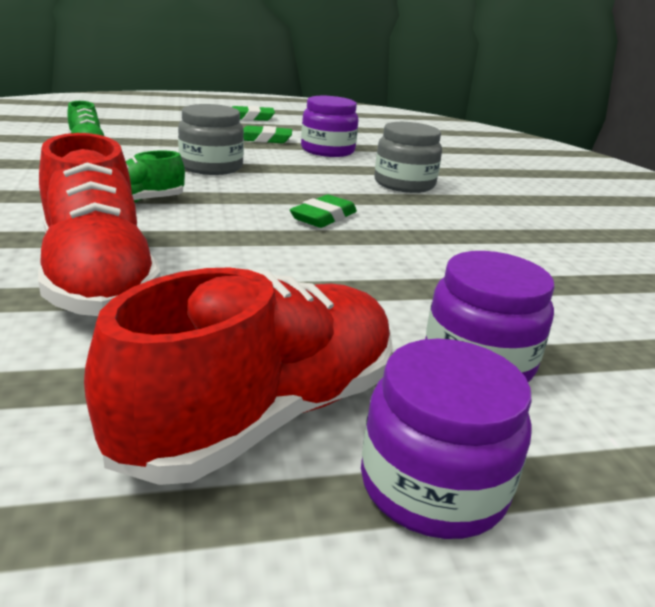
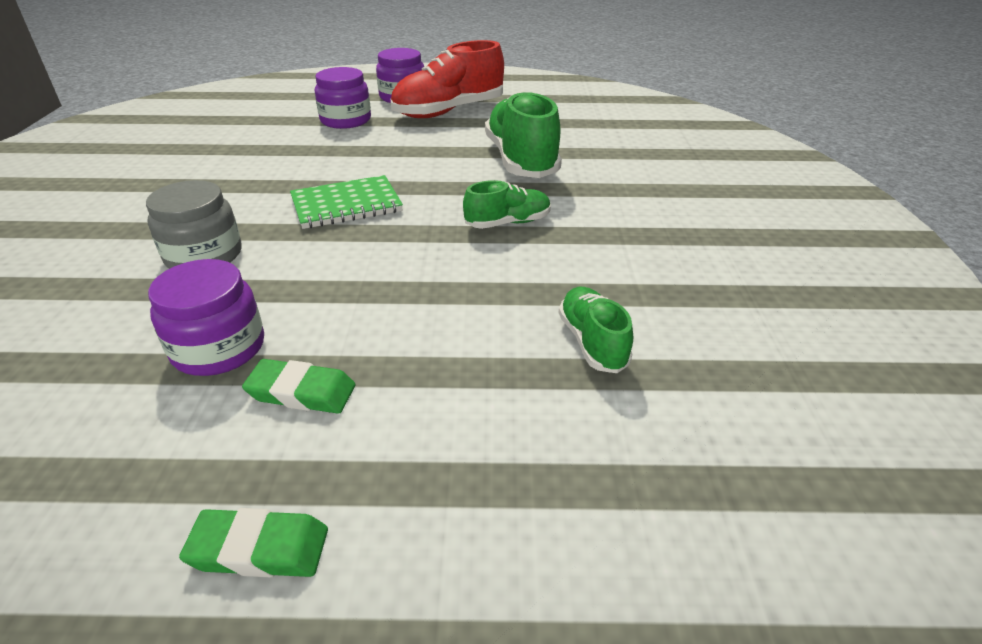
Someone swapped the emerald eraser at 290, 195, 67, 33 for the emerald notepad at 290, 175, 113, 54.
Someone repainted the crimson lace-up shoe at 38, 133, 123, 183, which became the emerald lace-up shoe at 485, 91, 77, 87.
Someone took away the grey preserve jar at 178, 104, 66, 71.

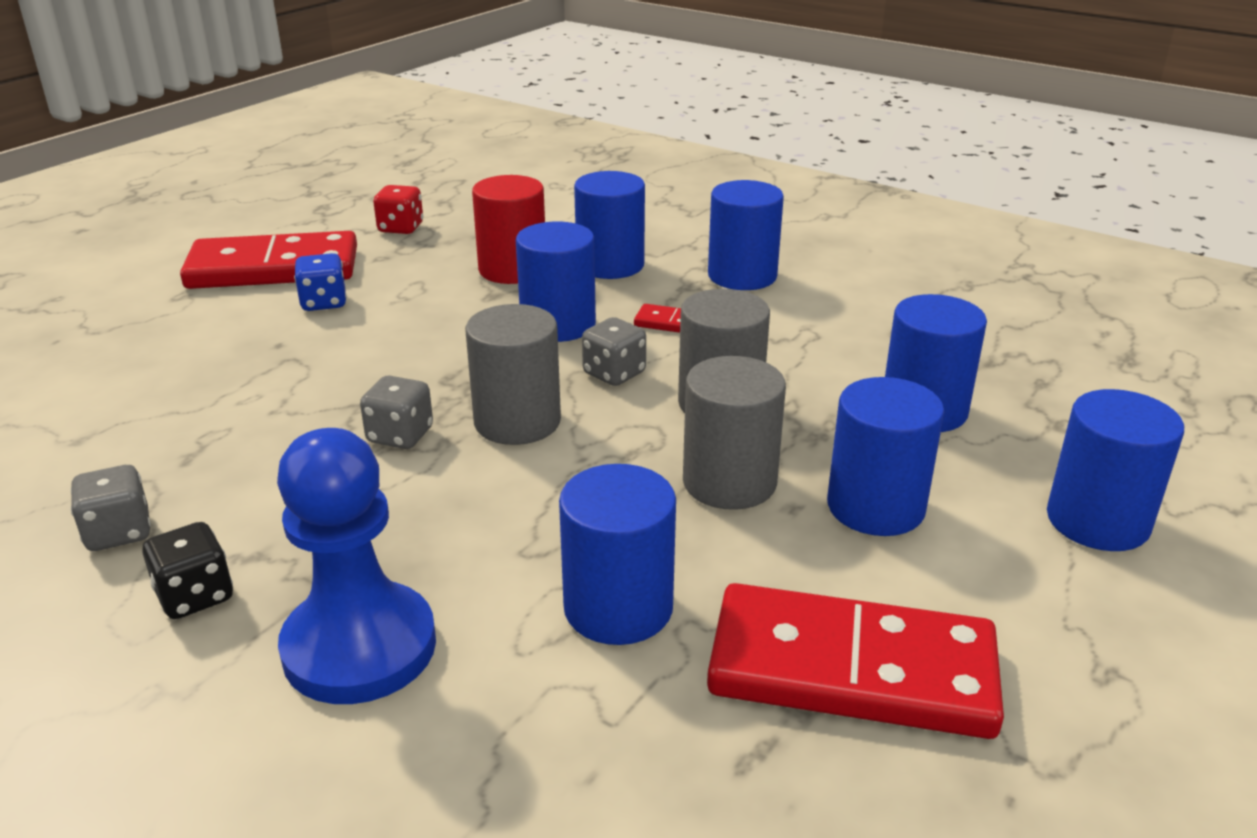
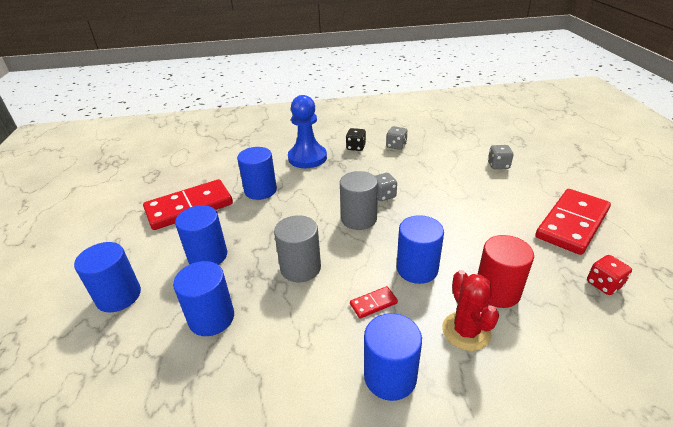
Someone swapped the cobalt cylinder shape at 574, 171, 71, 108 for the crimson cactus at 442, 270, 57, 81.
Someone carried the grey die from 582, 317, 64, 69 to 488, 145, 25, 24.
Someone took away the cobalt die at 294, 253, 53, 58.
Someone took away the grey cylinder shape at 683, 356, 103, 154.

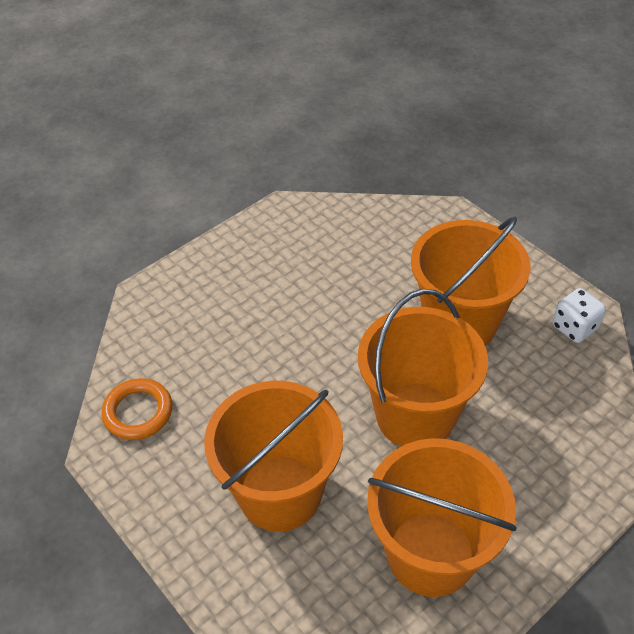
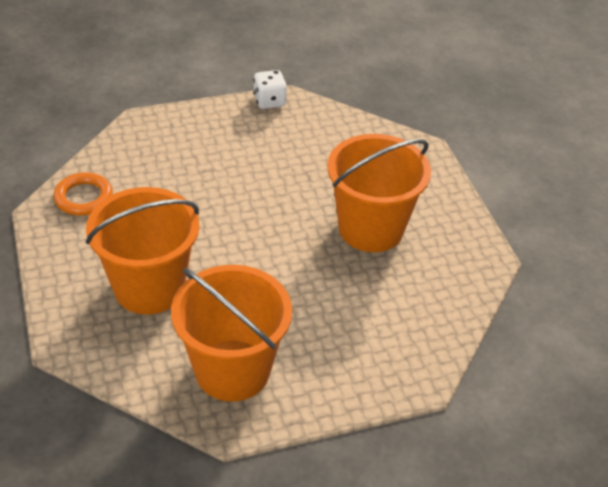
Someone carried the pure white die from 552, 288, 54, 55 to 253, 70, 34, 39.
Someone took away the bright orange sand bucket at 358, 289, 130, 158.

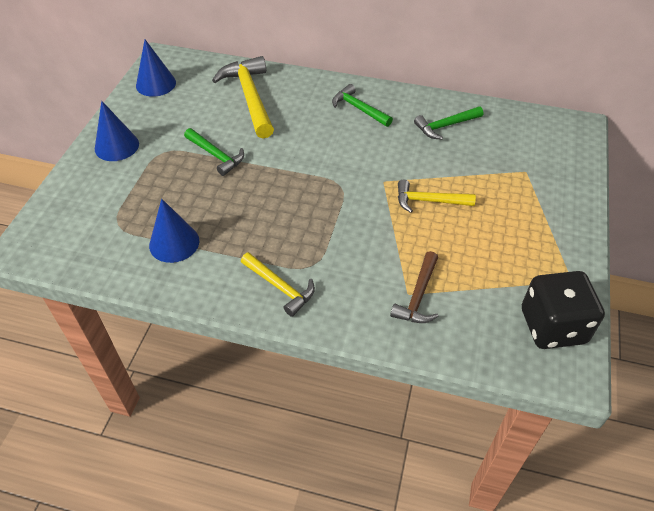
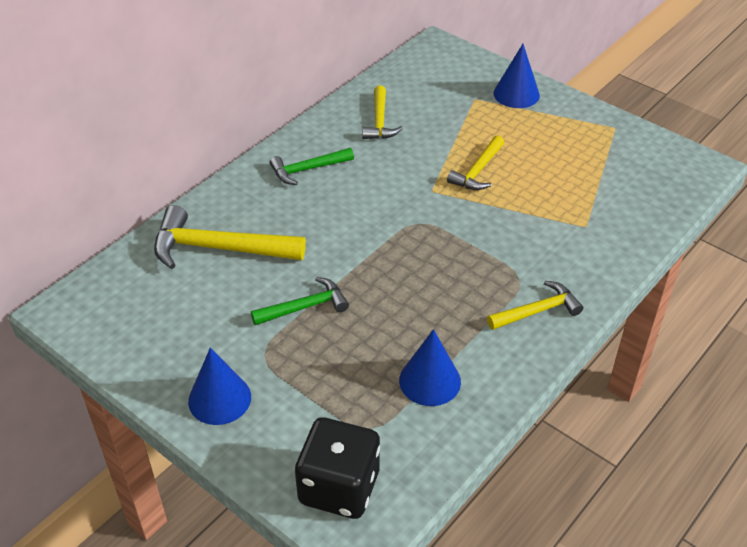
Someone carried the black die from 522, 271, 83, 78 to 295, 417, 85, 102.
Someone repainted the emerald hammer at 414, 106, 69, 34, which became the golden hammer at 362, 85, 41, 54.
Someone carried the cobalt cone shape from 136, 39, 40, 58 to 493, 44, 47, 64.
Someone took away the russet hammer at 390, 251, 49, 72.

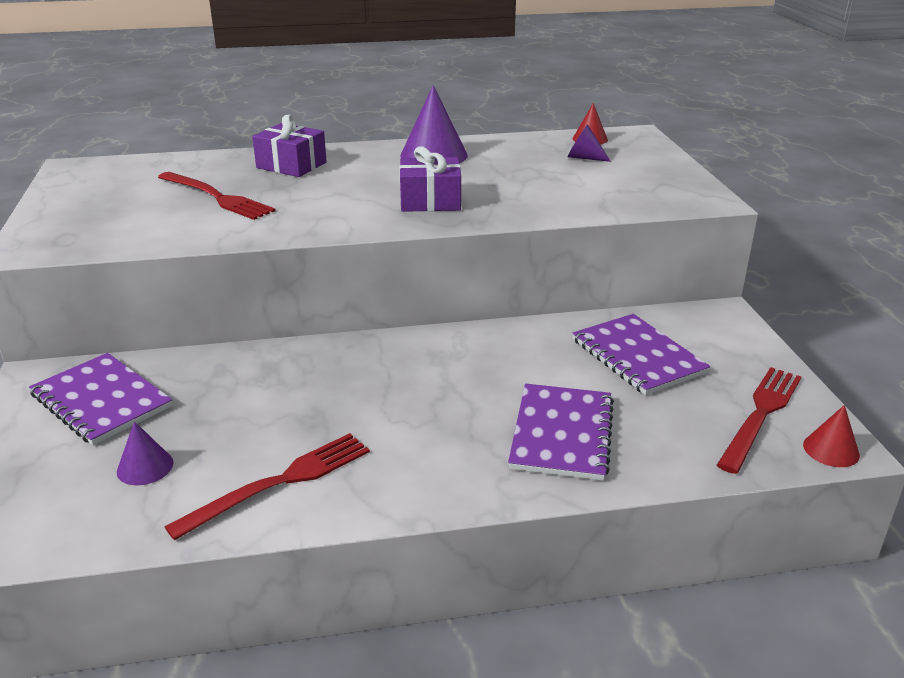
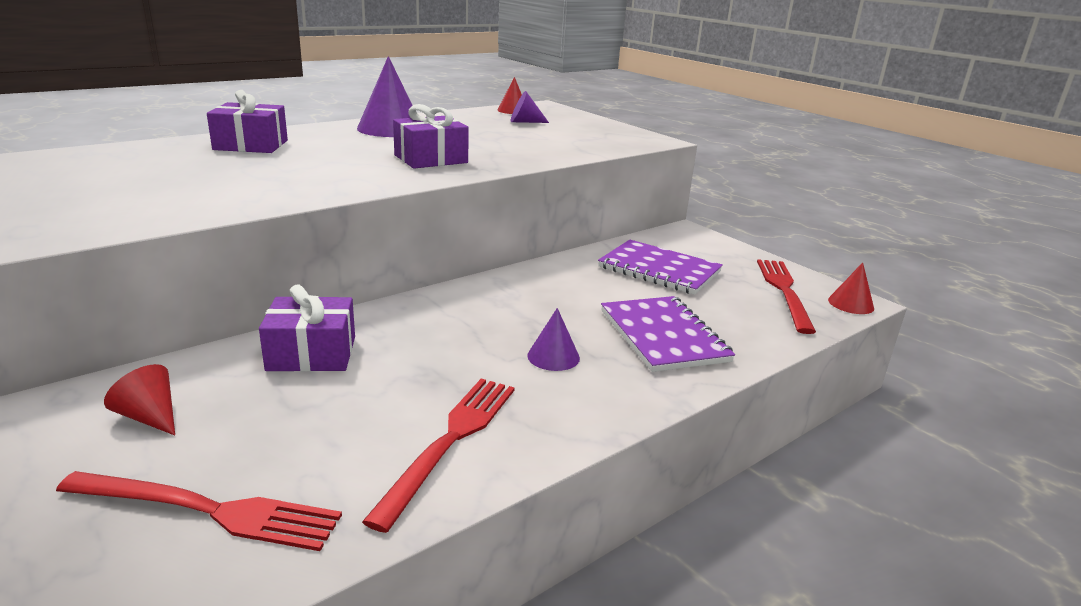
Someone carried the crimson dinner fork from 158, 172, 118, 48 to 56, 471, 286, 80.
Someone swapped the purple notepad at 29, 353, 144, 92 for the crimson cone shape at 104, 364, 71, 71.
Someone put down the purple wrapped gift at 259, 284, 96, 88.
Someone carried the purple cone shape from 117, 421, 56, 64 to 527, 308, 53, 63.

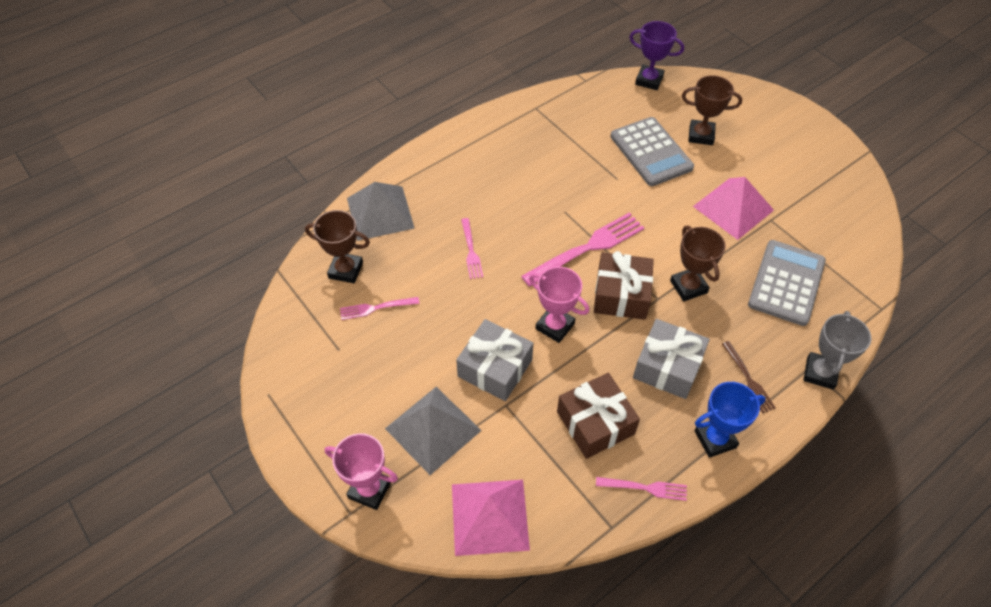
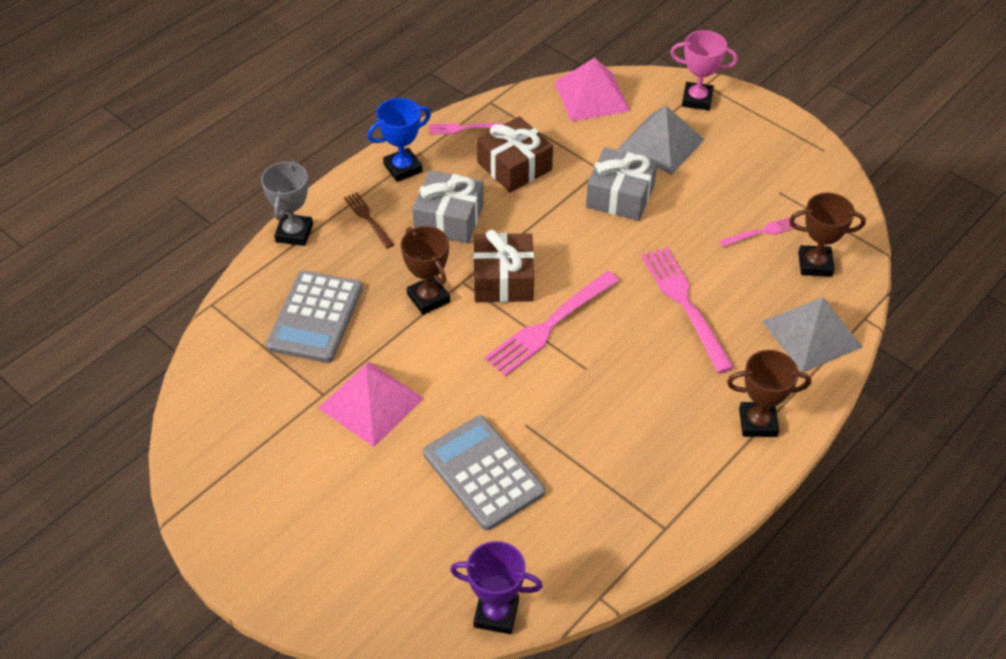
Someone scaled the rose-pink dinner fork at 461, 218, 22, 61 by 1.86.
Someone carried the russet trophy from 682, 75, 60, 70 to 727, 350, 84, 87.
Someone took away the rose-pink trophy at 529, 267, 60, 76.

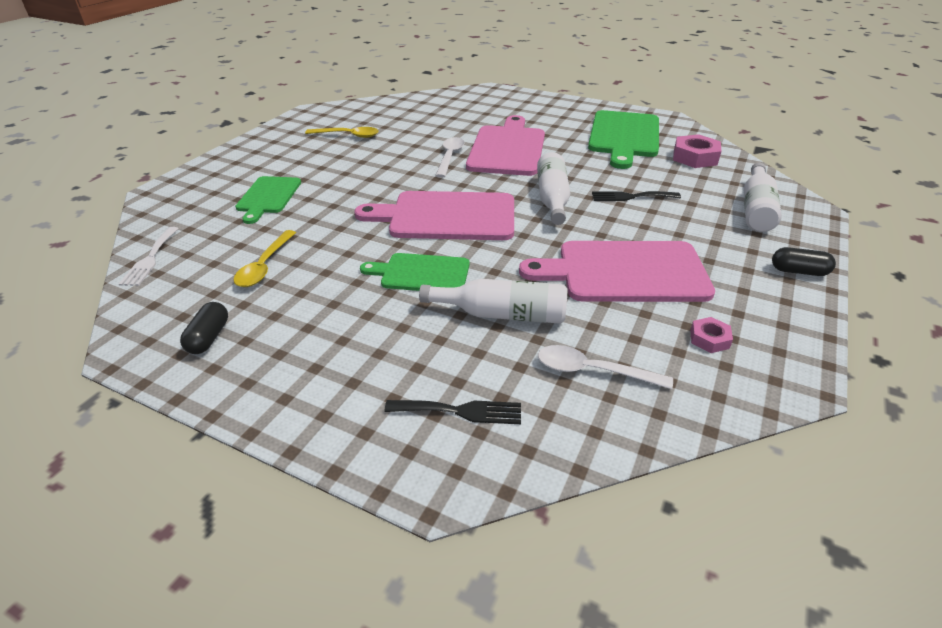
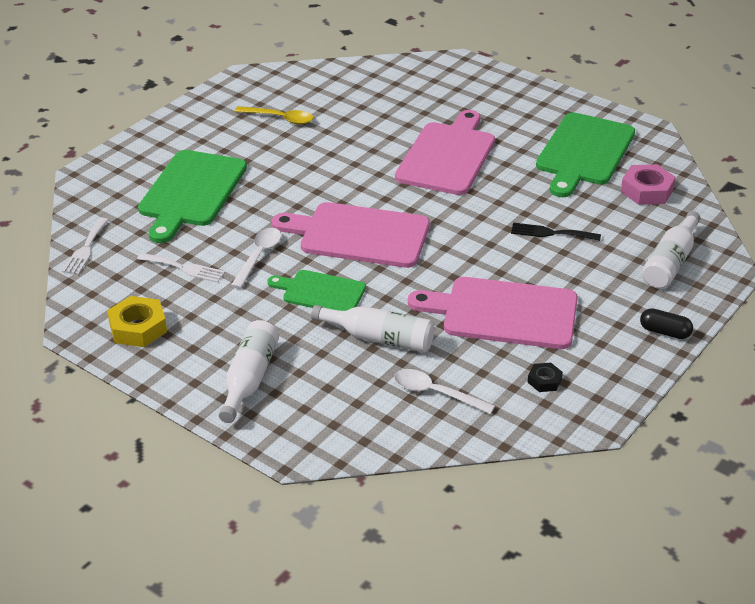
Someone swapped the black pill at 180, 302, 48, 52 for the golden nut at 107, 296, 60, 51.
Someone swapped the golden teaspoon at 234, 230, 62, 57 for the pure white dinner fork at 137, 253, 88, 30.
Someone scaled the emerald chopping board at 235, 176, 66, 48 by 1.69.
Someone carried the pure white drink bottle from 537, 152, 33, 73 to 219, 320, 60, 103.
Someone carried the pure white teaspoon from 435, 137, 30, 41 to 231, 228, 50, 61.
Someone repainted the rose-pink nut at 690, 317, 43, 36, which became the black nut at 527, 363, 36, 29.
Someone took away the black dinner fork at 384, 400, 137, 24.

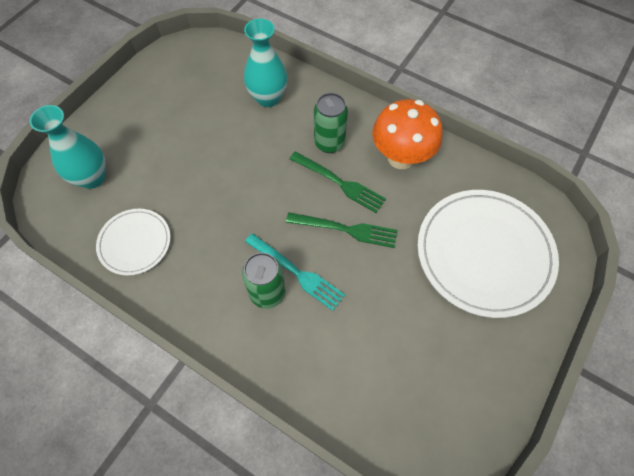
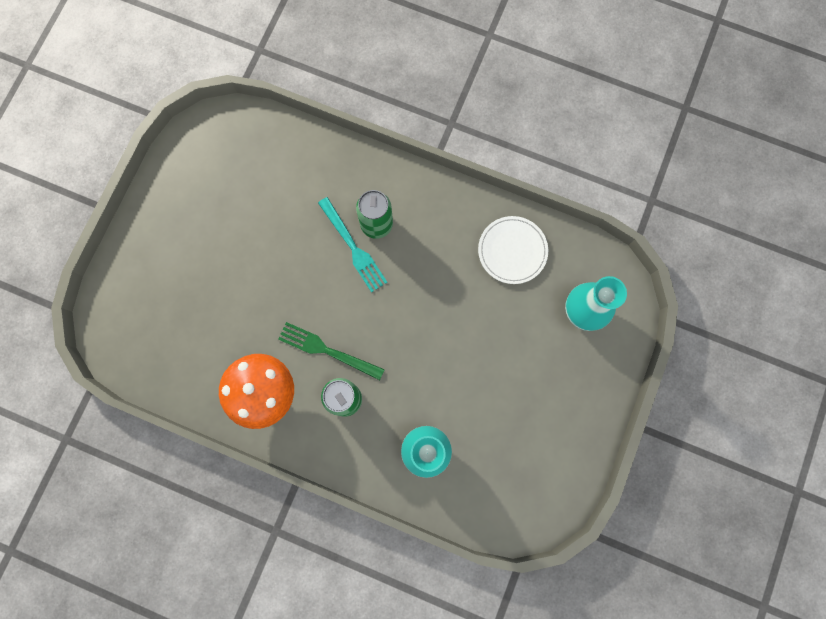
Someone rotated the aqua dinner fork at 245, 233, 100, 78 by 150 degrees counterclockwise.
Someone took away the emerald dinner fork at 286, 212, 111, 36.
Someone took away the pure white dinner plate at 417, 190, 142, 128.

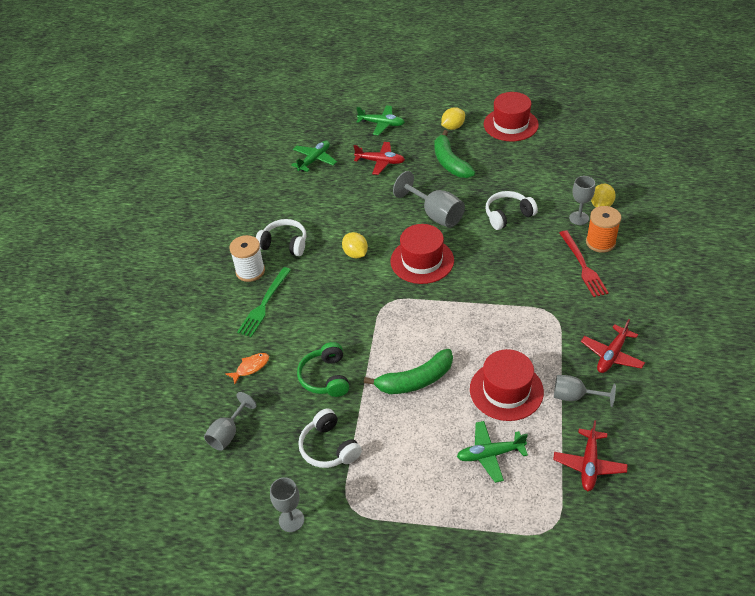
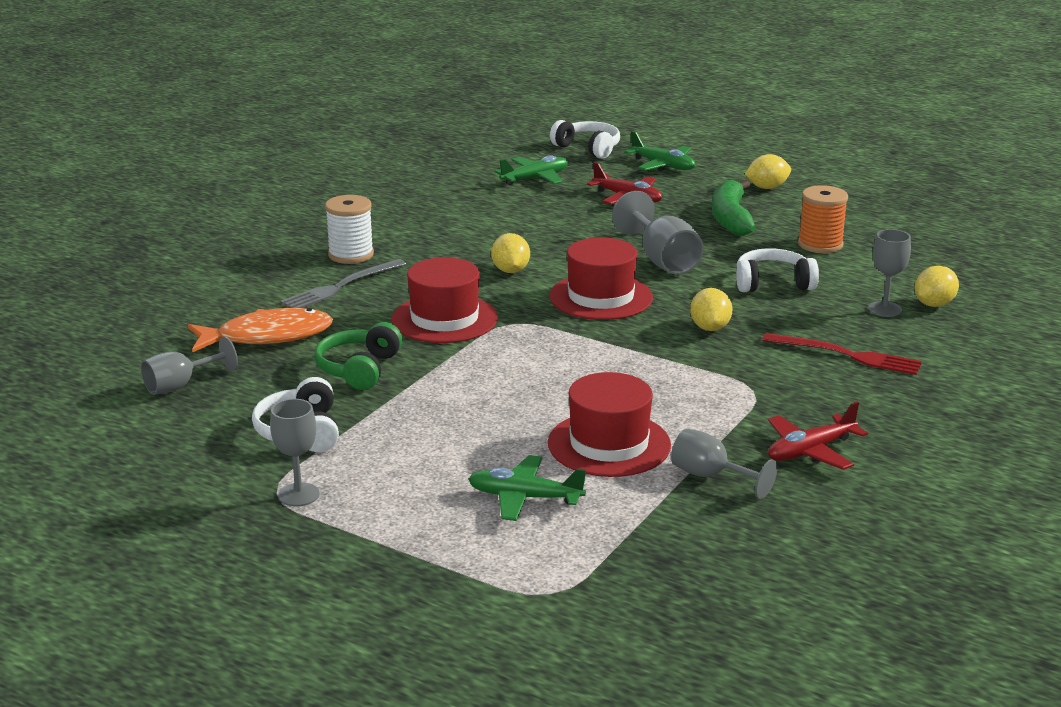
Someone scaled the bright orange fish at 226, 353, 43, 31 by 2.00.
Someone carried the grey goblet from 270, 477, 34, 55 to 270, 399, 50, 107.
Someone repainted the emerald dinner fork at 237, 267, 54, 70, which became the grey dinner fork at 280, 259, 126, 49.
Someone carried the crimson tall hat from 484, 92, 55, 50 to 391, 257, 107, 86.
Someone carried the pure white headset from 256, 219, 50, 37 to 550, 120, 70, 39.
Someone put down the golden toy lemon at 690, 288, 43, 43.
Someone rotated the crimson dinner fork at 560, 230, 49, 67 by 75 degrees counterclockwise.
Someone carried the bright orange reel of thread from 586, 206, 35, 47 to 798, 185, 50, 68.
Someone took away the emerald banana at 364, 349, 89, 45.
Someone took away the crimson aeroplane at 553, 420, 75, 71.

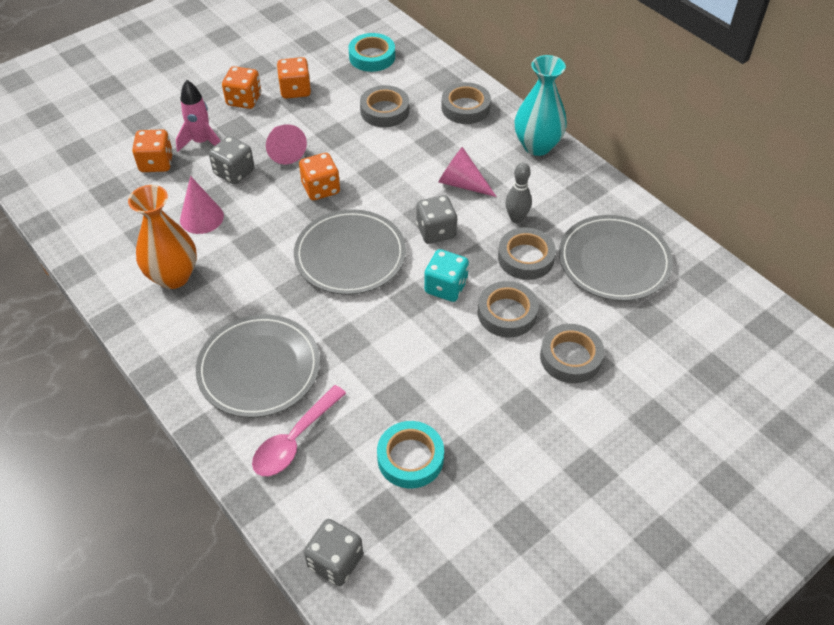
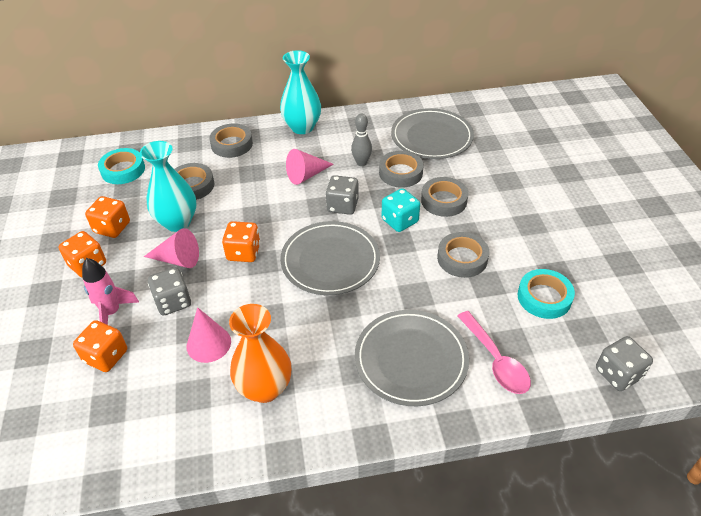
Someone put down the aqua tall vase at 140, 141, 57, 91.
Someone carried the grey tape from 540, 324, 64, 59 to 437, 232, 52, 46.

